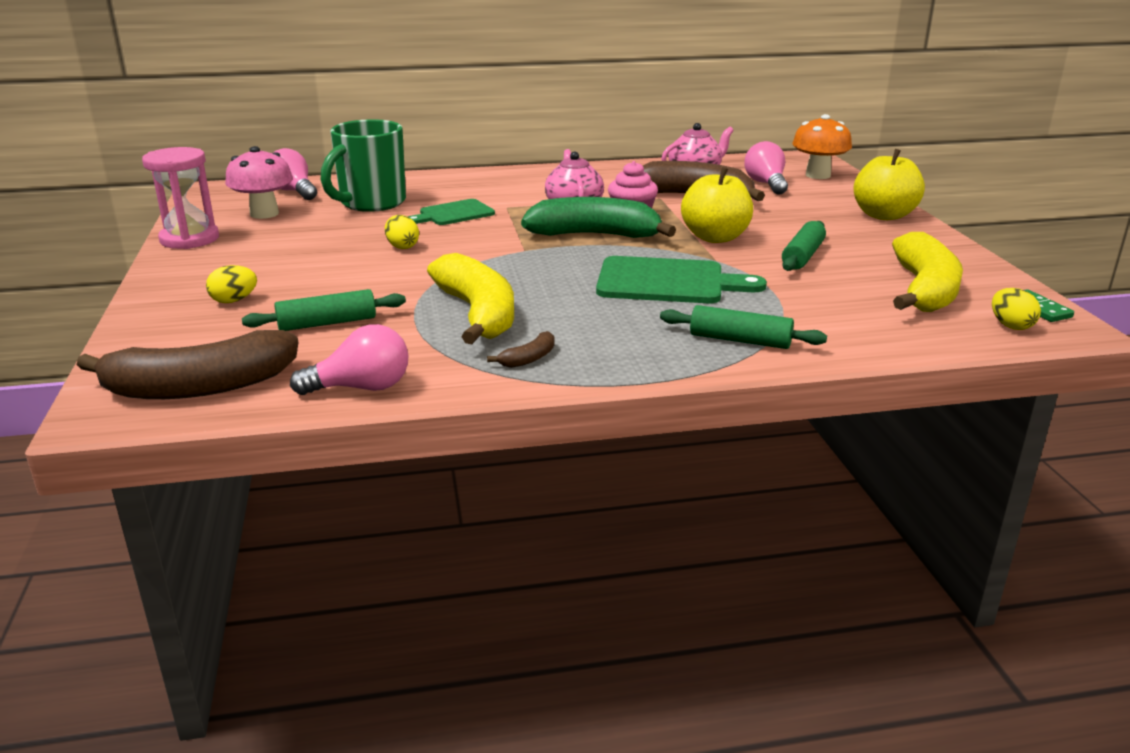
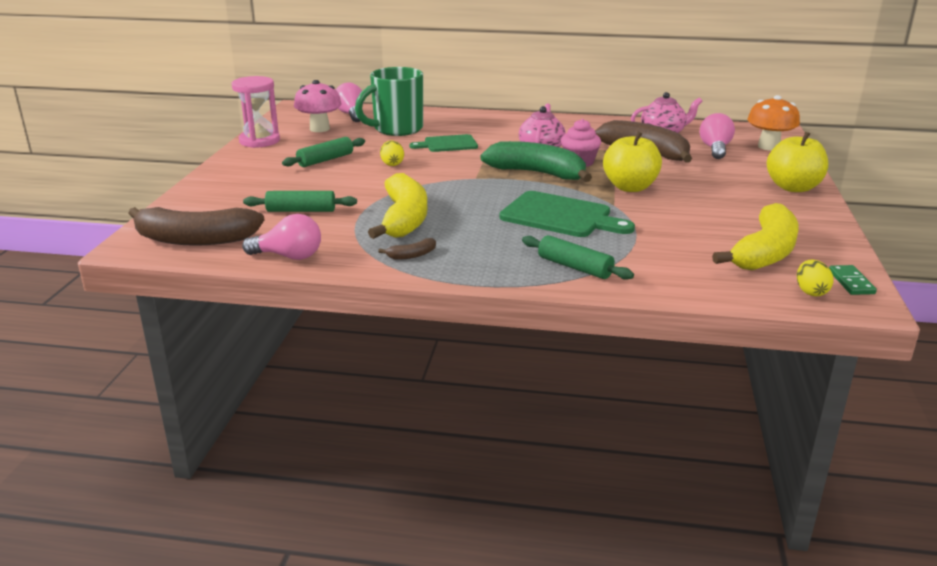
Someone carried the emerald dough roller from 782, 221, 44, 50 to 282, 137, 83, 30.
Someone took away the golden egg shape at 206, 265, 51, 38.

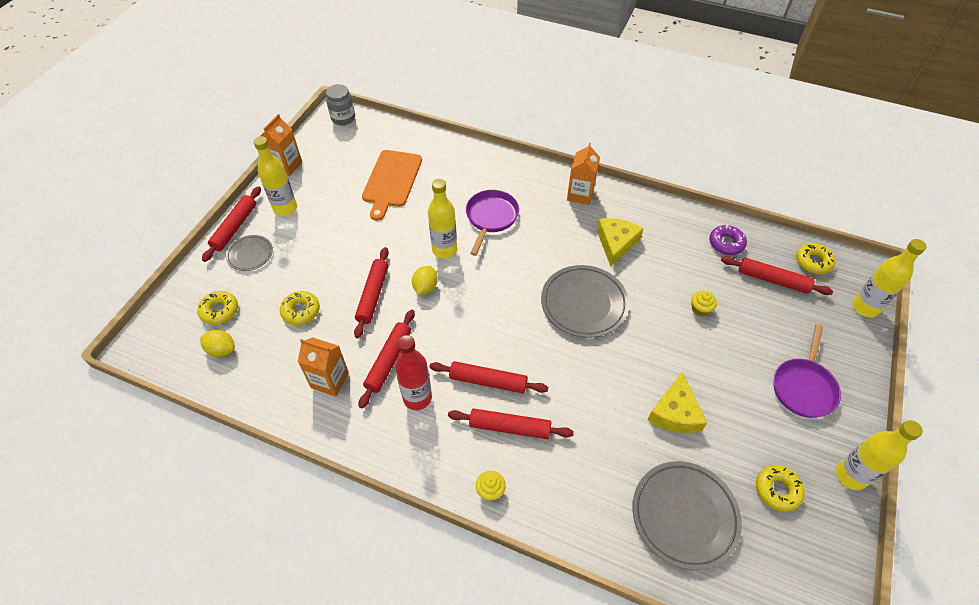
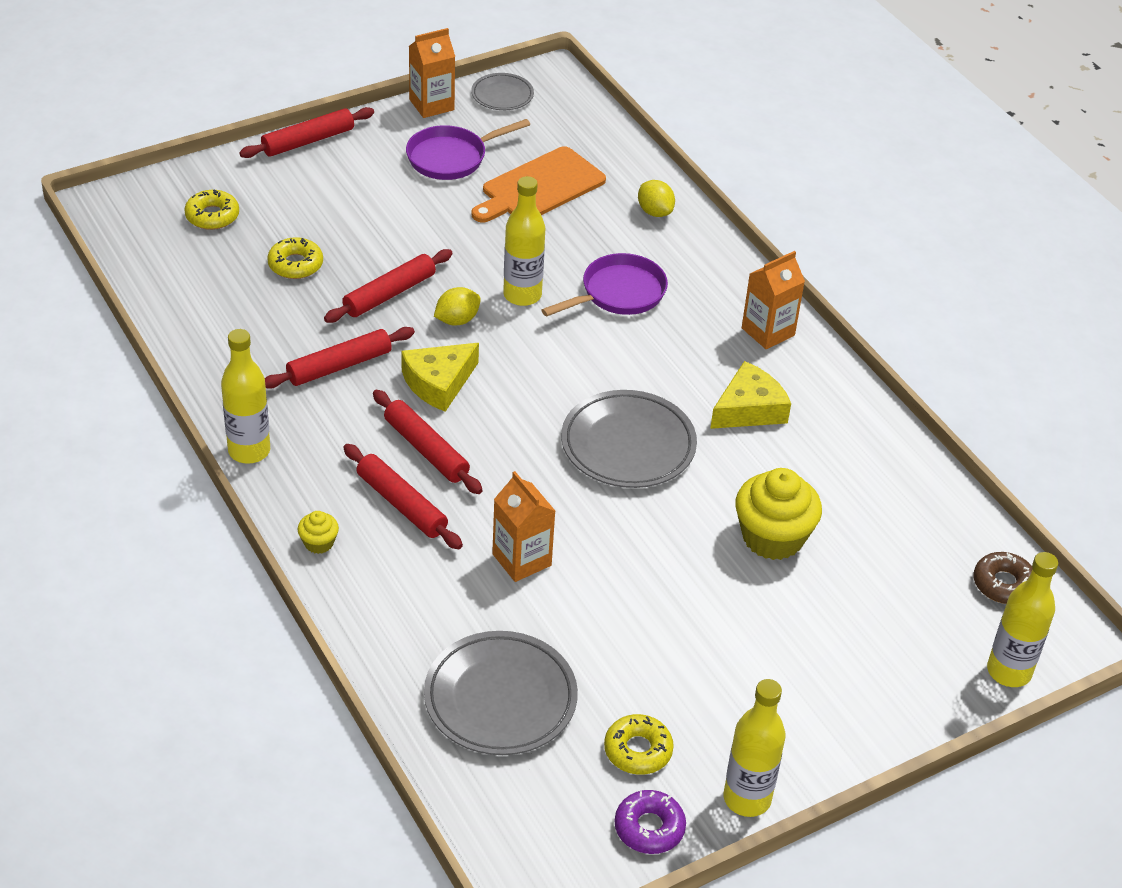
Someone carried the golden drink bottle from 253, 136, 44, 80 to 221, 329, 49, 135.
Someone carried the golden cheese wedge from 648, 372, 59, 61 to 401, 343, 78, 69.
Someone carried the purple skillet from 773, 324, 68, 94 to 406, 119, 124, 61.
Someone carried the grey dinner plate from 226, 235, 47, 36 to 471, 73, 63, 37.
Someone carried the bright orange carton from 298, 337, 51, 59 to 492, 471, 63, 111.
Someone carried the purple doughnut from 709, 224, 38, 31 to 615, 790, 71, 64.
Someone carried the golden toy lemon from 200, 330, 35, 27 to 638, 180, 37, 37.
Someone scaled the golden cupcake at 691, 291, 26, 25 by 2.14.
Someone repainted the golden doughnut at 796, 243, 39, 31, which became the russet doughnut at 974, 552, 58, 52.
Someone took away the grey preserve jar at 326, 84, 29, 41.
Someone took away the crimson drink bottle at 395, 335, 37, 75.
Someone took away the crimson dough roller at 721, 256, 112, 39.

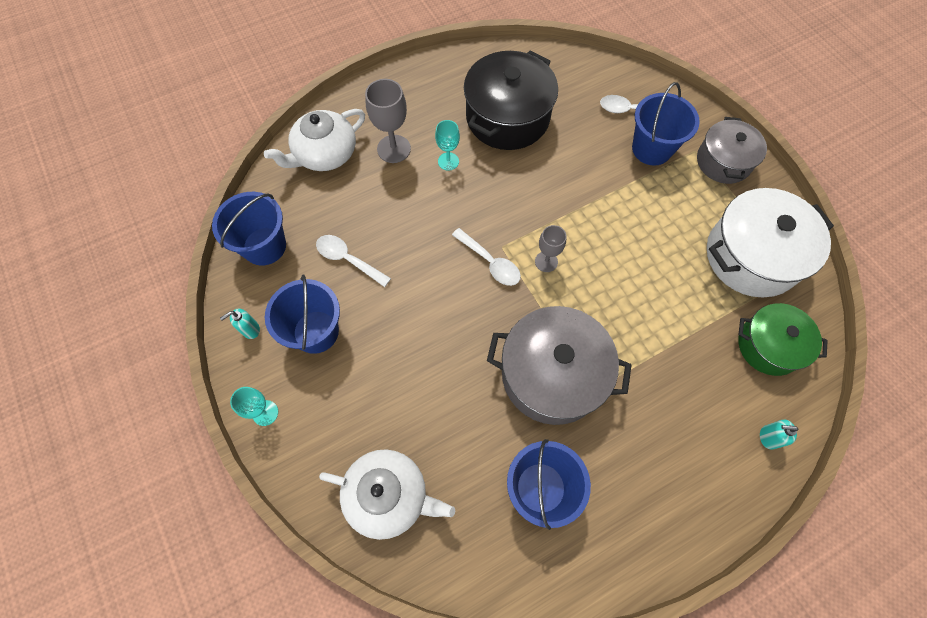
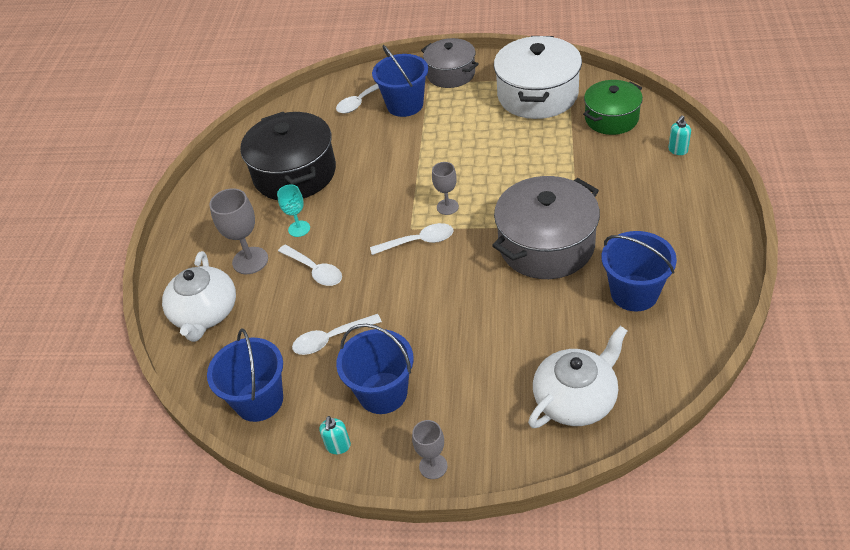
Someone put down the pure white teaspoon at 278, 245, 64, 41.
Someone repainted the aqua goblet at 230, 387, 48, 39, which became the grey goblet at 412, 420, 36, 59.

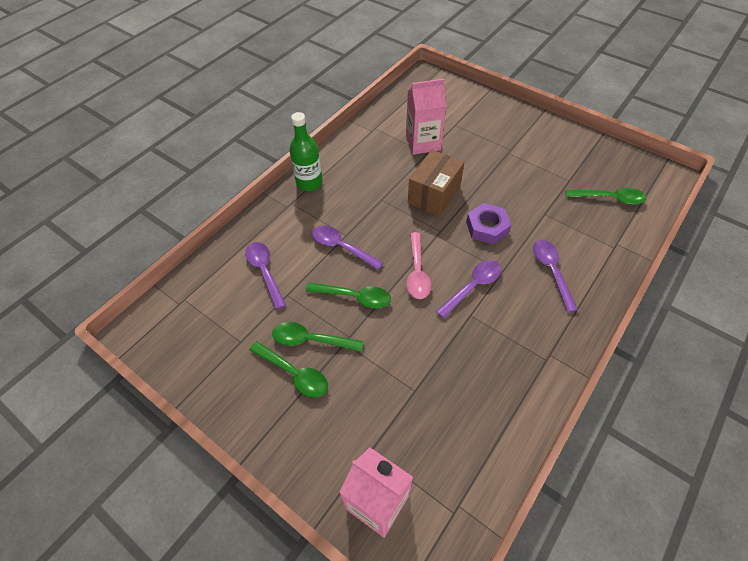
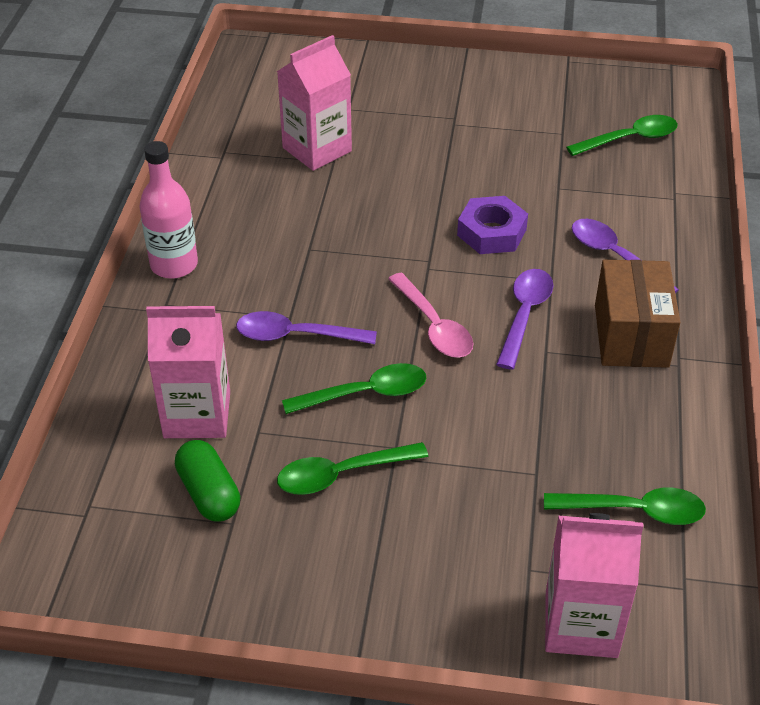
Someone repainted the emerald drink bottle at 289, 112, 34, 79, which became the rose-pink drink bottle at 140, 141, 58, 138.
Someone swapped the purple teaspoon at 245, 242, 41, 68 for the rose-pink carton at 146, 306, 84, 132.
Someone put down the emerald pill at 175, 440, 65, 82.
Someone carried the emerald teaspoon from 249, 341, 79, 57 to 544, 487, 162, 38.
Someone carried the russet package from 408, 150, 56, 67 to 595, 260, 86, 108.

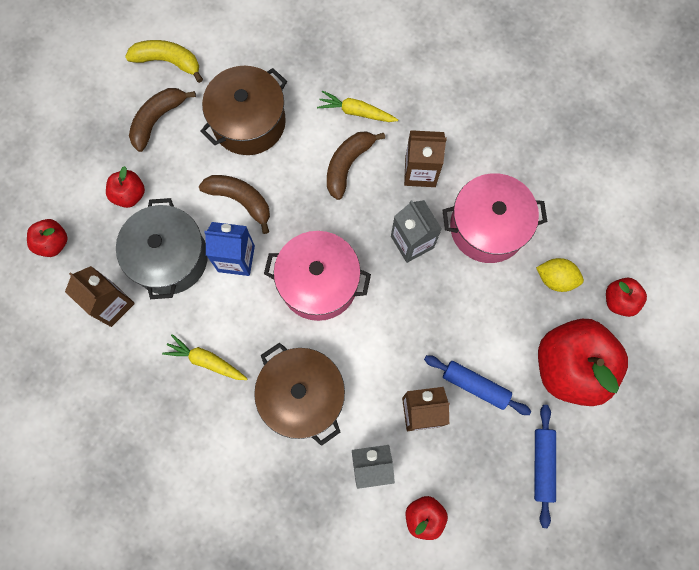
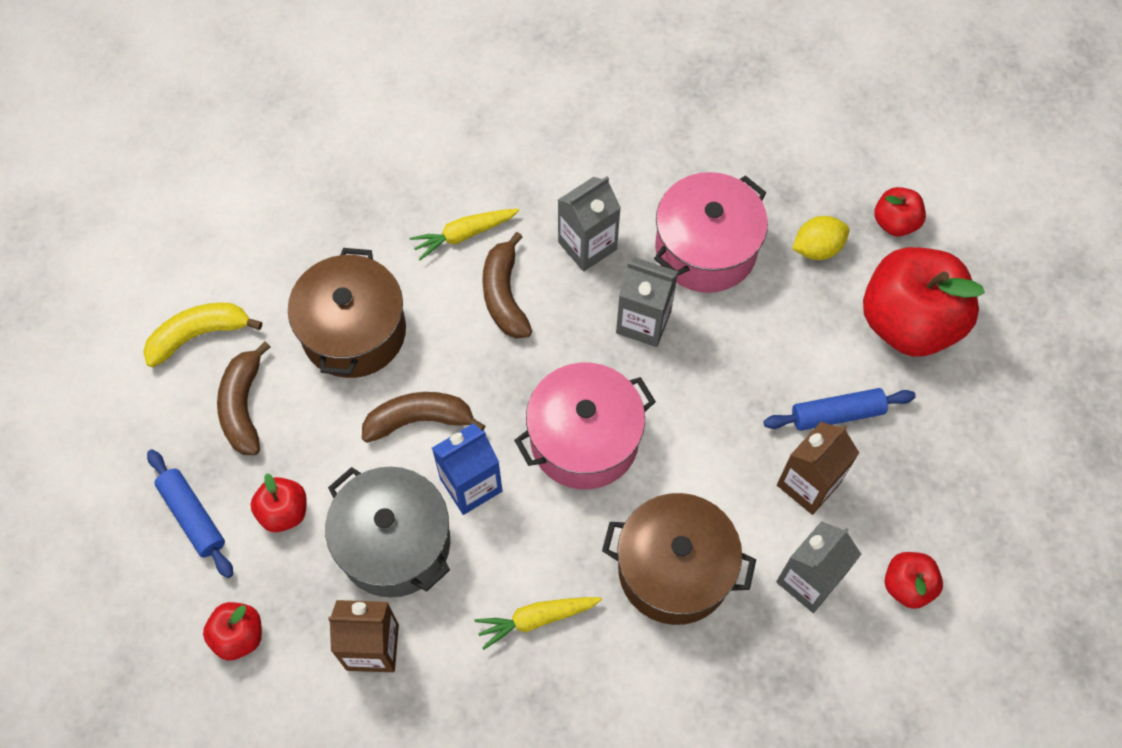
Someone carried the cobalt dough roller from 534, 405, 22, 123 to 147, 449, 86, 129.
Someone repainted the russet carton at 404, 130, 43, 57, which became the grey carton at 558, 176, 63, 96.

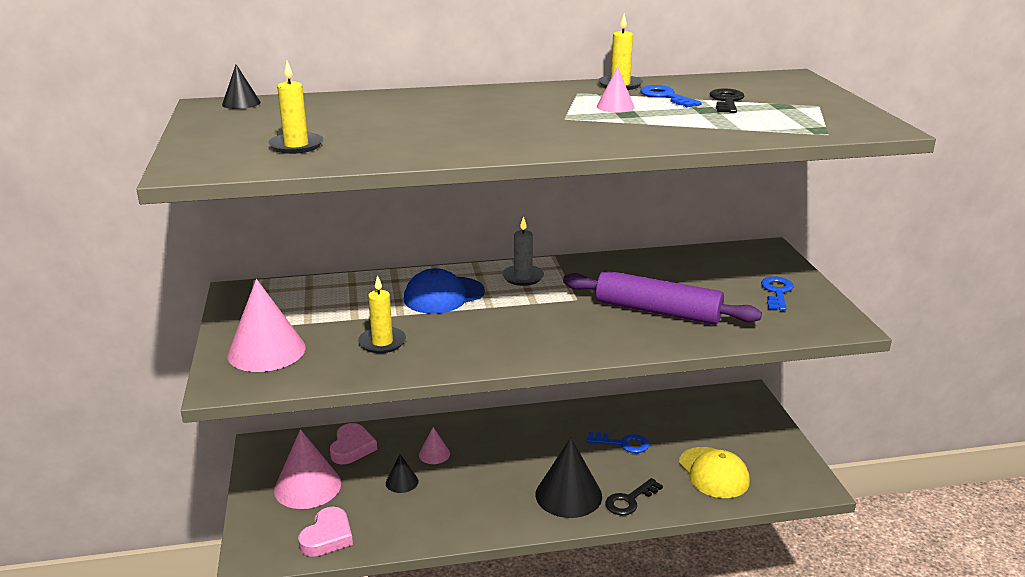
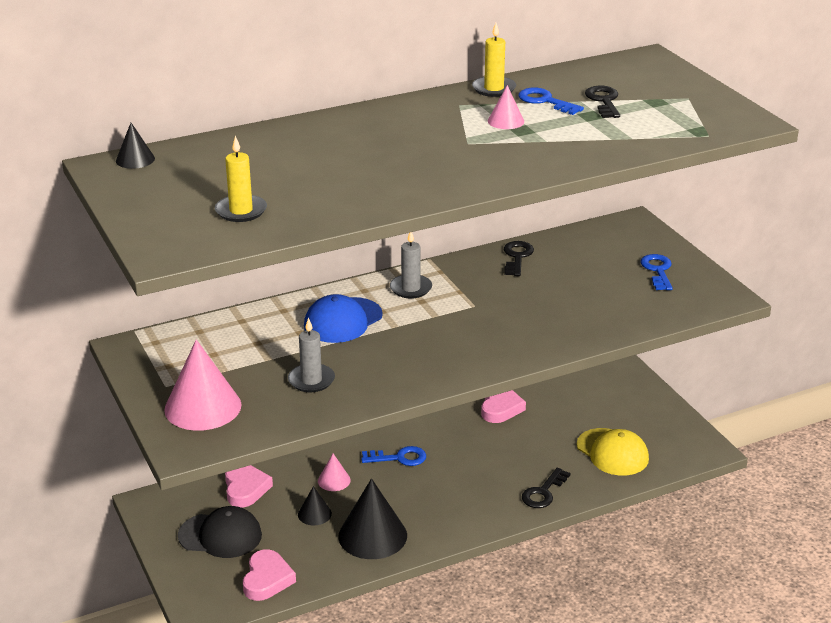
Someone swapped the rose-pink cone shape at 274, 429, 67, 80 for the black cap at 178, 506, 84, 52.
Someone repainted the golden candle at 358, 275, 48, 78, which became the grey candle at 288, 317, 47, 75.
Someone carried the black cone shape from 535, 438, 67, 80 to 338, 478, 69, 81.
Someone carried the cobalt key from 586, 432, 64, 21 to 361, 446, 65, 20.
Someone put down the rose-pink heart at 481, 390, 45, 33.
Someone put down the black key at 504, 241, 30, 35.
Someone took away the purple dough roller at 563, 270, 199, 55.

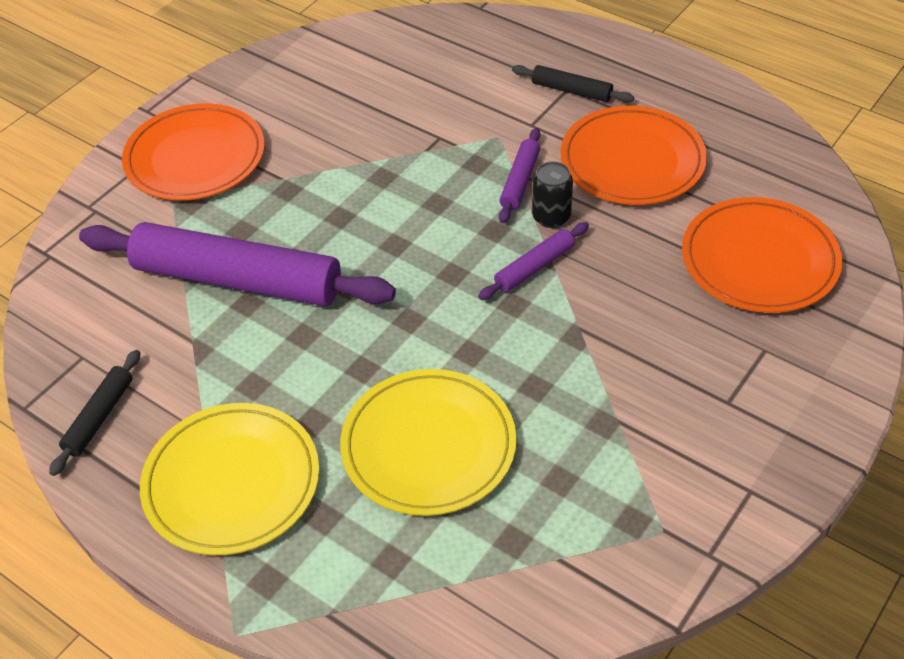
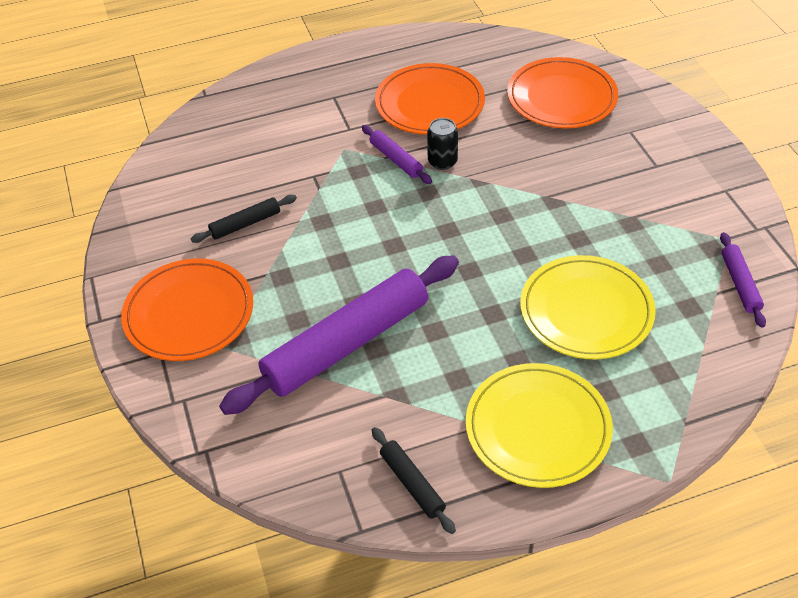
Someone carried the black dough roller from 512, 65, 122, 38 to 191, 195, 106, 48.
Someone carried the purple dough roller from 478, 222, 111, 78 to 720, 232, 46, 96.

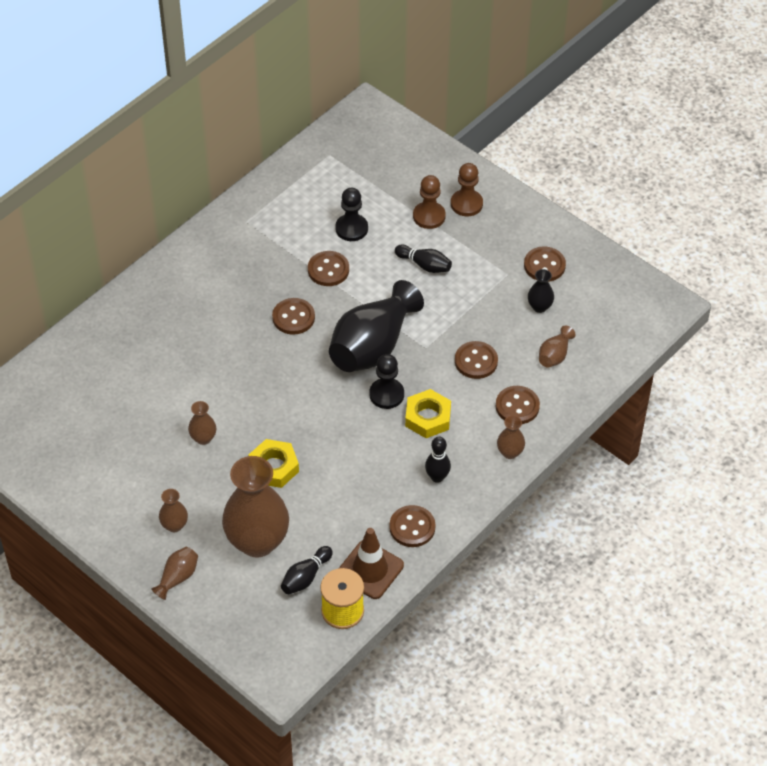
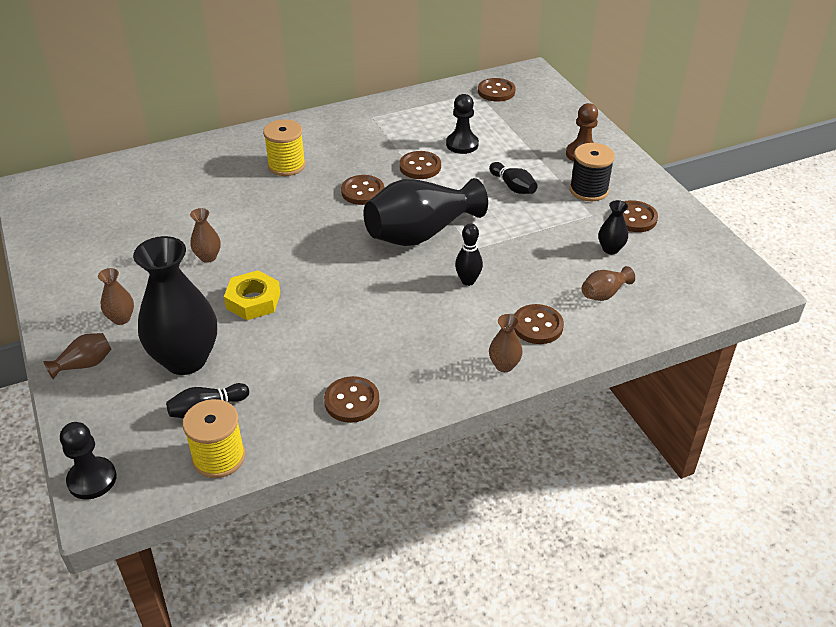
Someone carried the black game pawn from 369, 354, 35, 55 to 60, 422, 57, 77.
Someone repainted the russet tall vase at 222, 456, 67, 102, which became the black tall vase at 133, 236, 84, 139.
Someone put down the golden reel of thread at 263, 119, 43, 57.
Someone carried the black bowling pin from 425, 437, 26, 46 to 455, 224, 28, 62.
Someone carried the russet shirt button from 455, 341, 43, 38 to 478, 78, 38, 24.
Someone put down the black reel of thread at 570, 143, 45, 58.
Someone took away the russet safety cone at 339, 528, 65, 71.
Someone took away the golden nut at 405, 389, 46, 49.
Someone took away the russet game pawn at 413, 175, 33, 54.

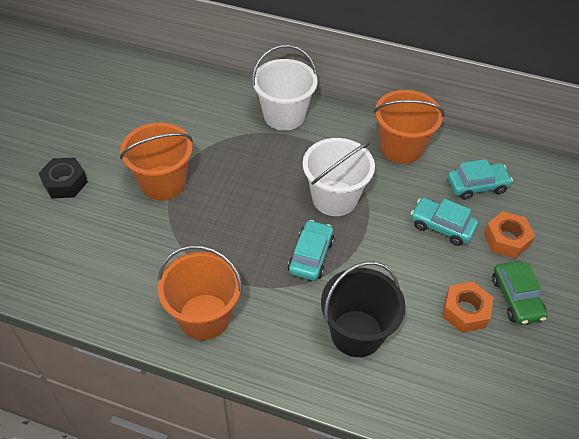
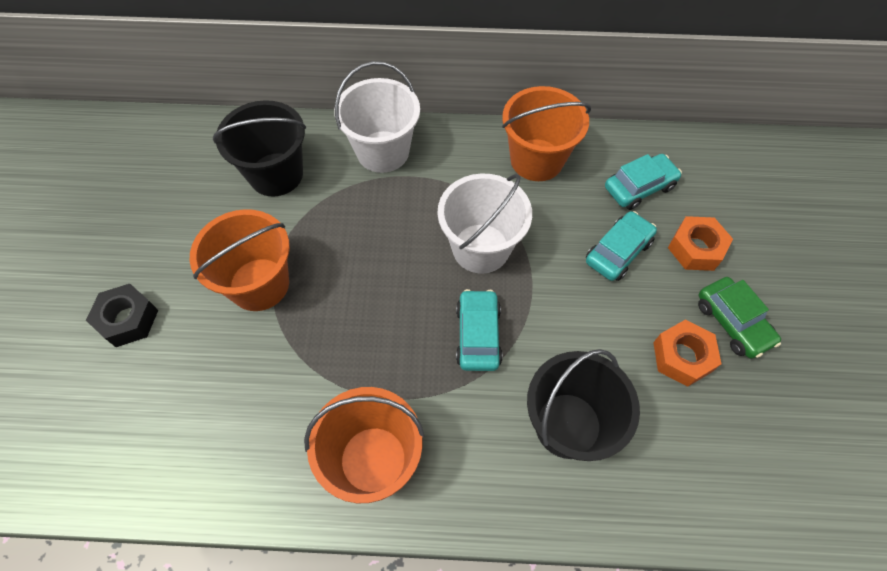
Someone put down the black sand bucket at 213, 100, 93, 97.
Someone rotated the aqua automobile at 411, 198, 67, 48 by 120 degrees clockwise.

